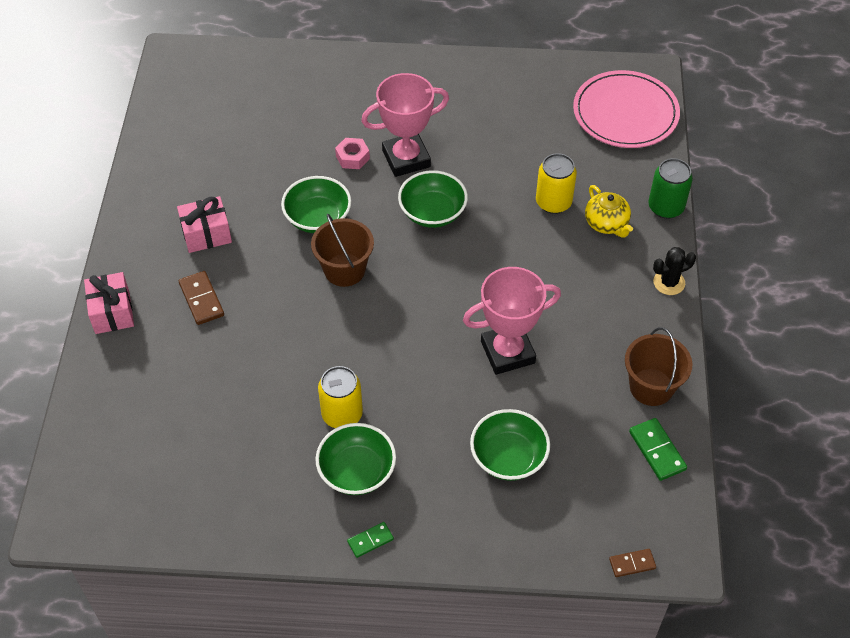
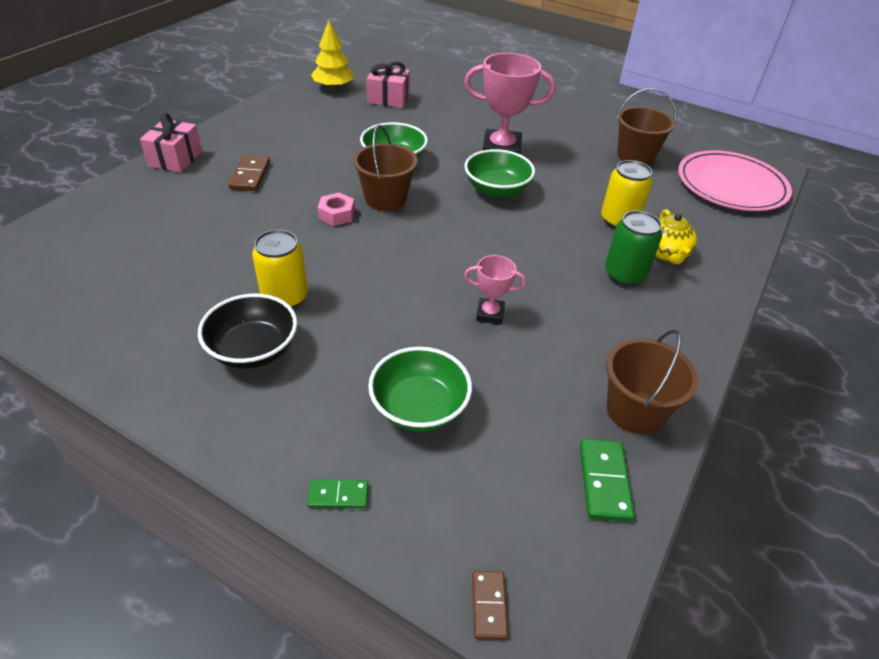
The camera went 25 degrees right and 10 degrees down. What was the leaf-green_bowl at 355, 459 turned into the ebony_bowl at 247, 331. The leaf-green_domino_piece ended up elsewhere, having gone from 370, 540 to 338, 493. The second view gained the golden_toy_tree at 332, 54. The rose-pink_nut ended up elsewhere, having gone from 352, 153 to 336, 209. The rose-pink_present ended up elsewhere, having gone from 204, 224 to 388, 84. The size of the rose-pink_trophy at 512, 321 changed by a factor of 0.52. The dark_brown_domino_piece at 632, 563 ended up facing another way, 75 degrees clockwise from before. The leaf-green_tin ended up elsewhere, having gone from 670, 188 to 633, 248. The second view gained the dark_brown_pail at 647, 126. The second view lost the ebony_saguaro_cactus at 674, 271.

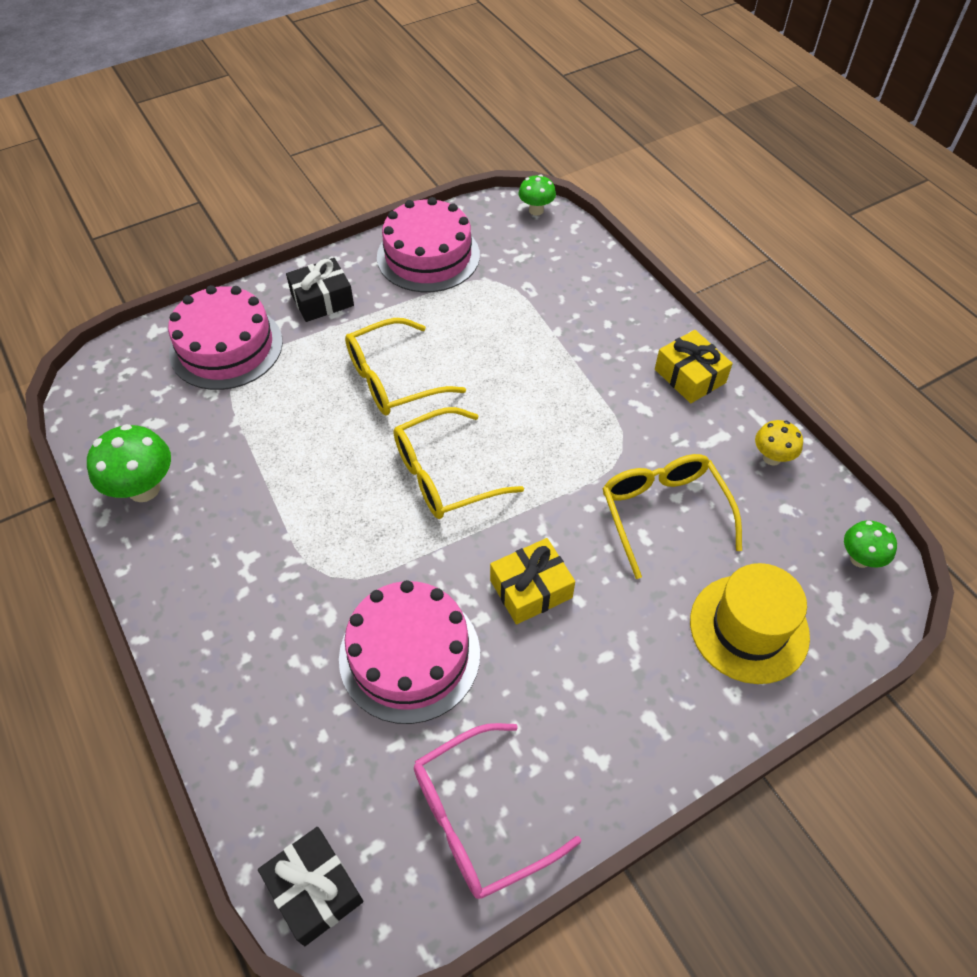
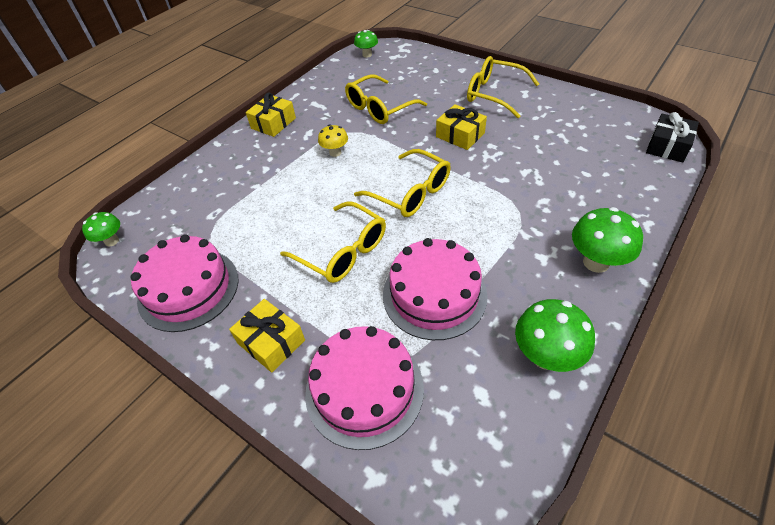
The camera went 110 degrees left and 5 degrees down. What was the ebony_present at 320, 290 turned into the golden_present at 267, 335. The golden_mushroom ended up elsewhere, having gone from 779, 443 to 333, 141. The rose-pink_layer_cake ended up elsewhere, having gone from 409, 652 to 435, 289. The second view gained the golden_eyeglasses at 503, 87. The second view gained the leaf-green_mushroom at 607, 240. The second view lost the rose-pink_eyeglasses at 497, 811. The second view lost the golden_tall_hat at 750, 623.

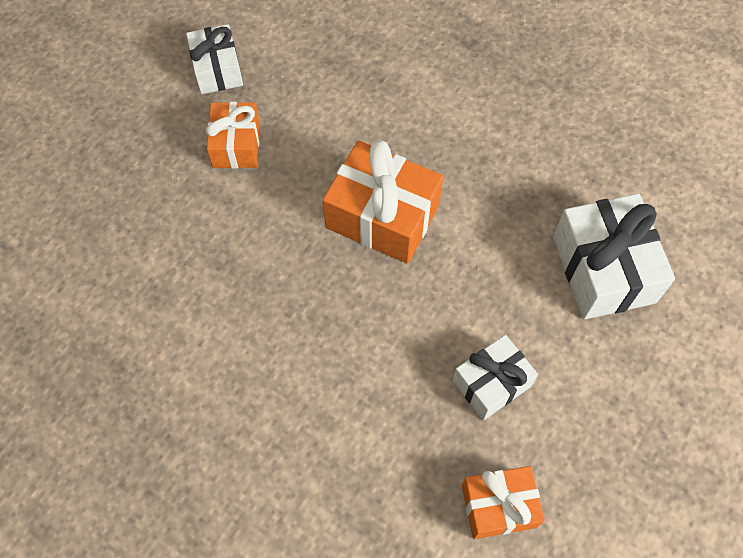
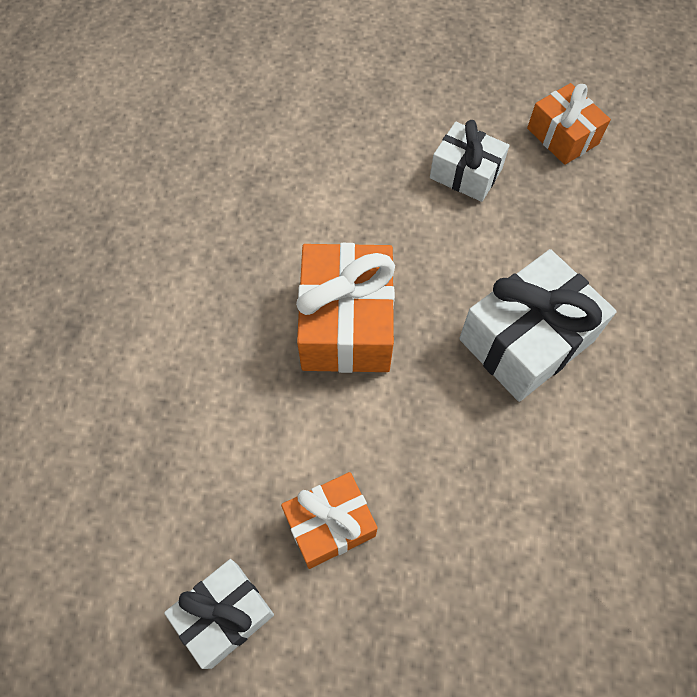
The camera went 115 degrees left and 0 degrees up. The pure_white_present ended up elsewhere, having gone from 614, 257 to 538, 325.

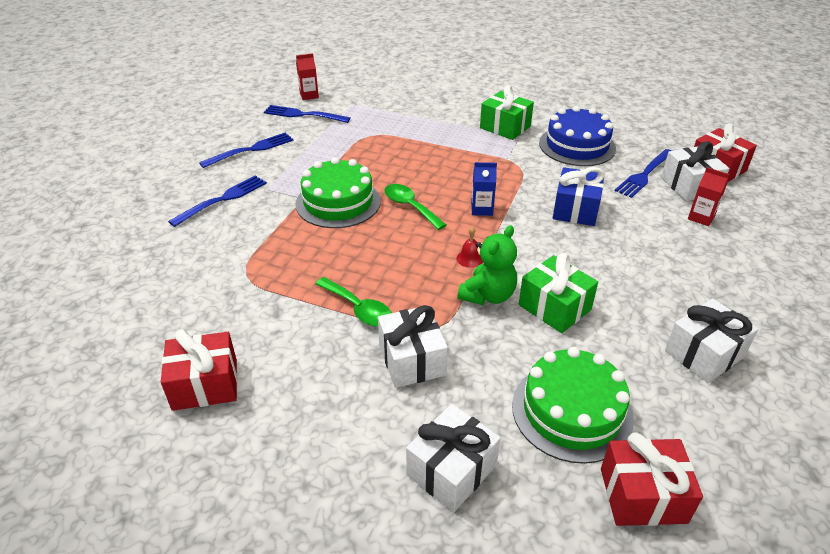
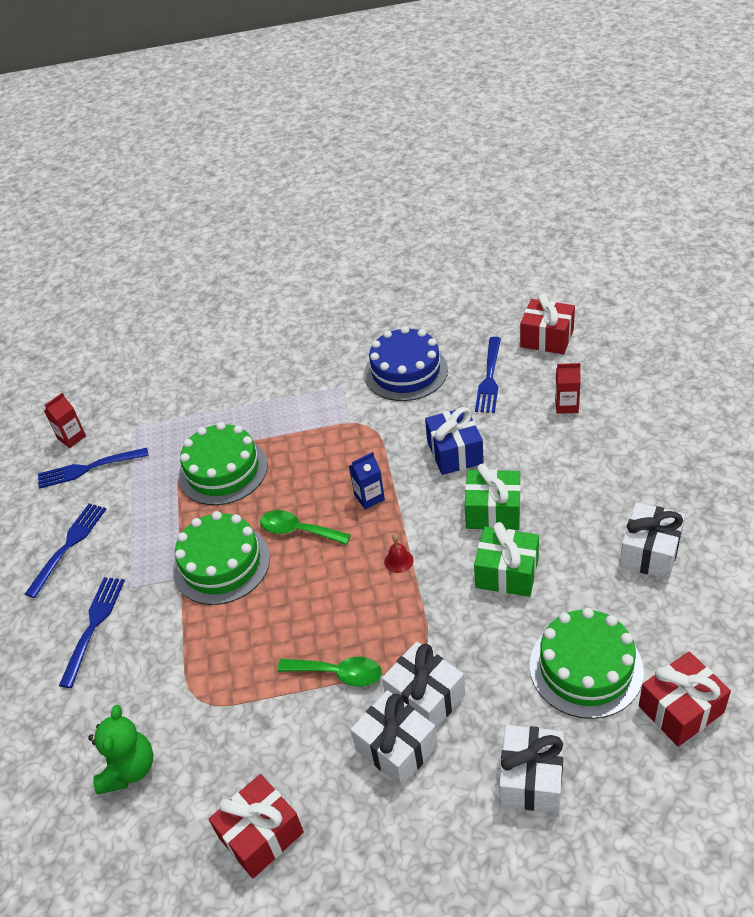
The camera went 25 degrees left and 5 degrees up. The leaf-green_teddy_bear ended up elsewhere, having gone from 487, 265 to 120, 750. The second view gained the leaf-green_layer_cake at 223, 463. The pure_white_present ended up elsewhere, having gone from 695, 171 to 394, 738. The leaf-green_present ended up elsewhere, having gone from 507, 112 to 493, 496.

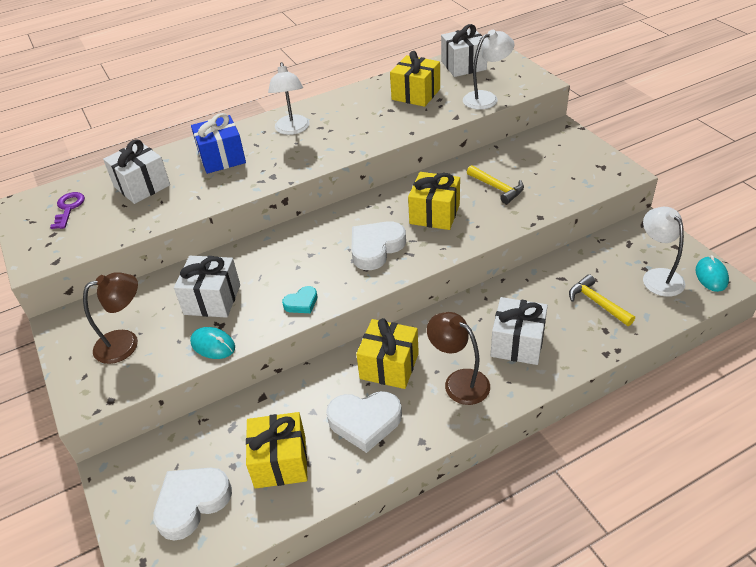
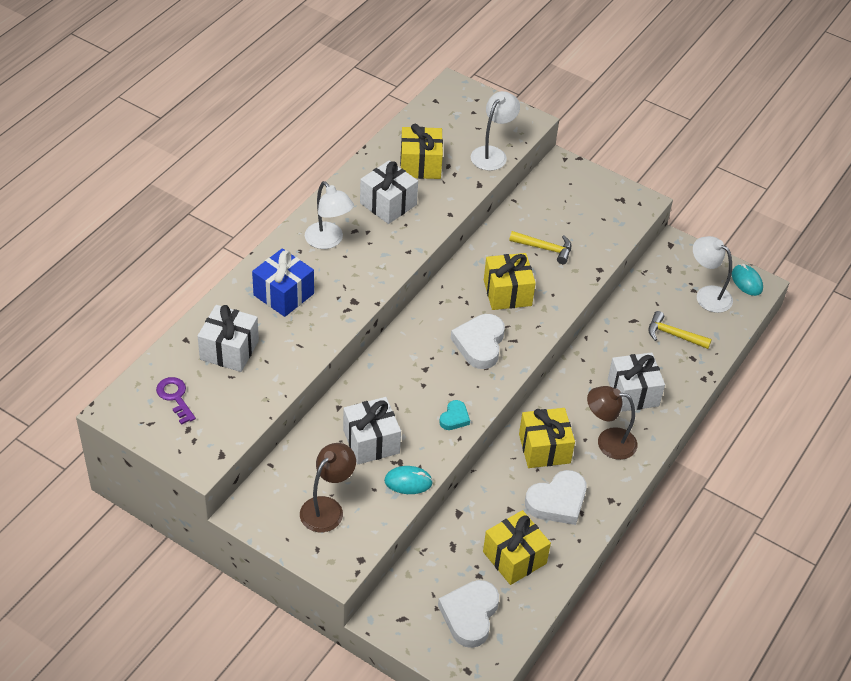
The camera went 35 degrees left and 5 degrees up. The pure_white_present ended up elsewhere, having gone from 464, 50 to 389, 192.

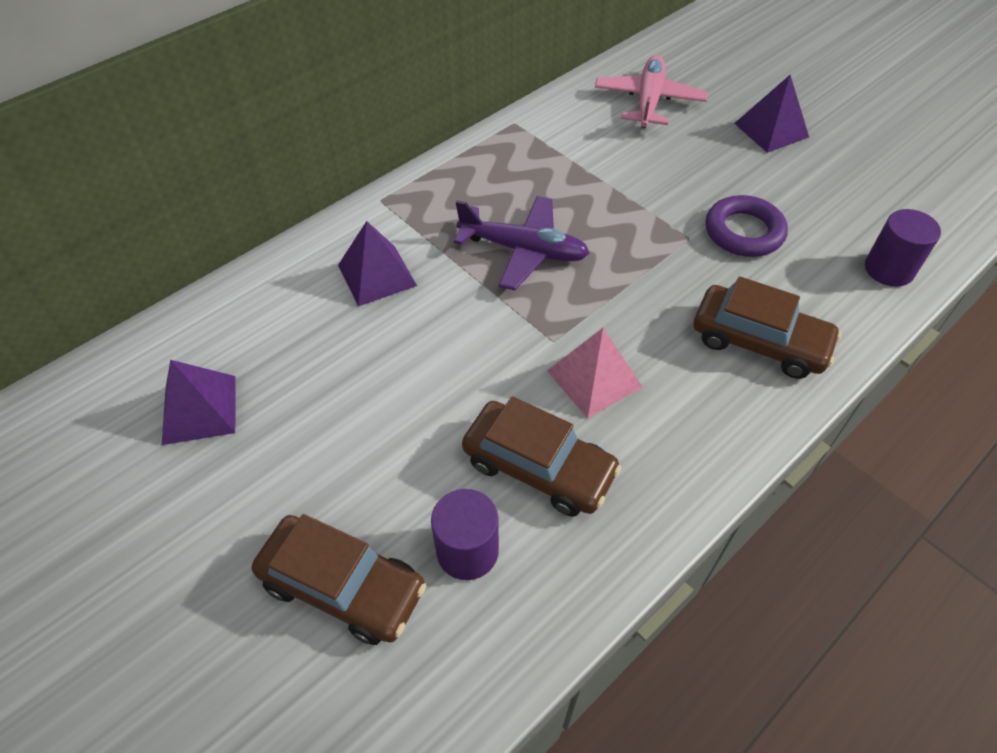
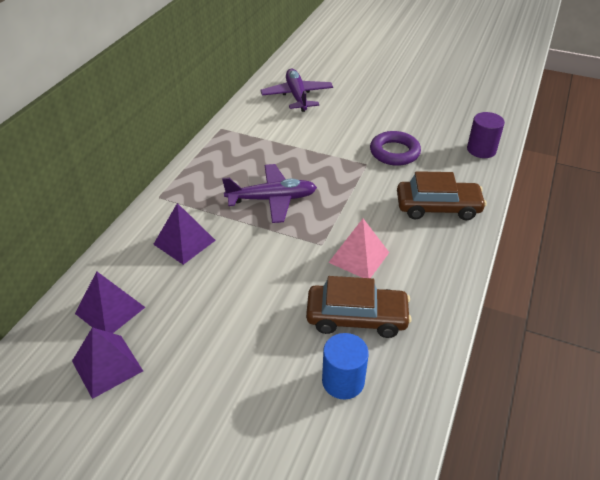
The camera went 25 degrees left and 10 degrees down. The royal_purple_pyramid_shape ended up elsewhere, having gone from 771, 114 to 110, 302. What was the rose-pink_plane at 651, 91 turned into the royal_purple_plane at 297, 90. What was the royal_purple_solid_cylinder at 465, 534 turned into the royal_blue_solid_cylinder at 345, 366. The second view lost the dark_brown_car at 339, 579.

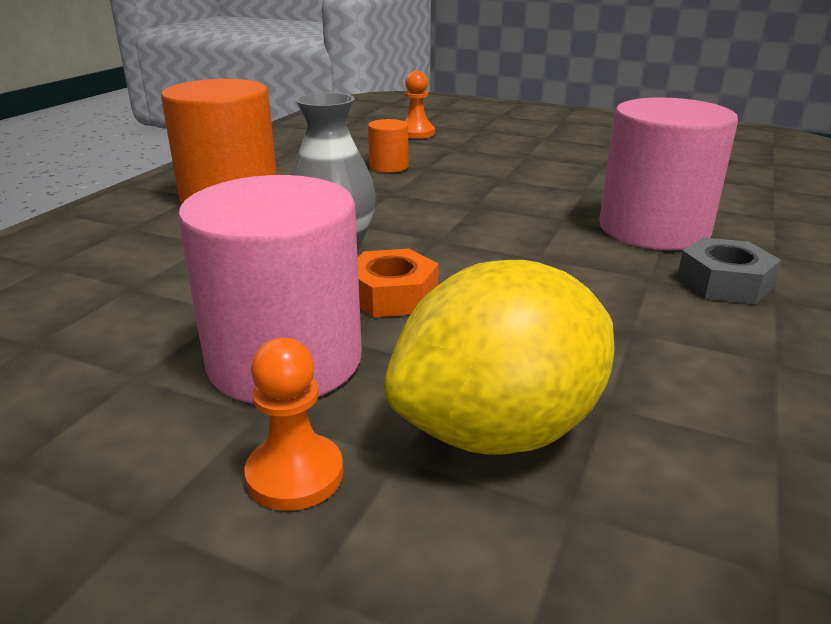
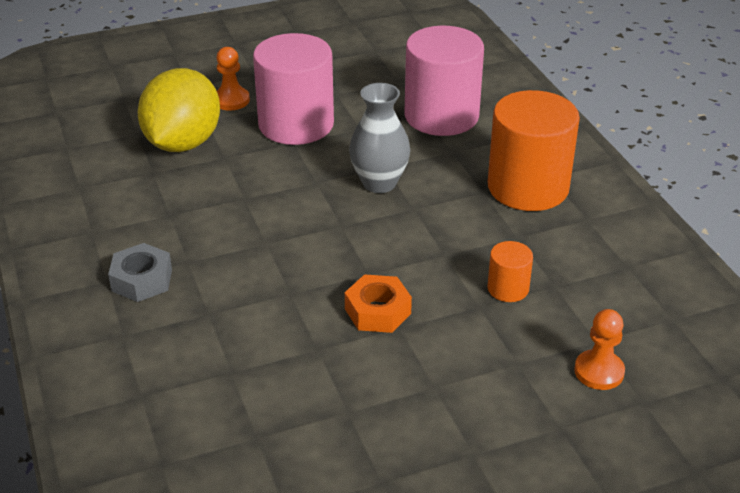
The camera went 135 degrees right and 10 degrees up. The bright_orange_nut ended up elsewhere, having gone from 398, 283 to 378, 303. The rose-pink_solid_cylinder ended up elsewhere, having gone from 668, 173 to 444, 81.

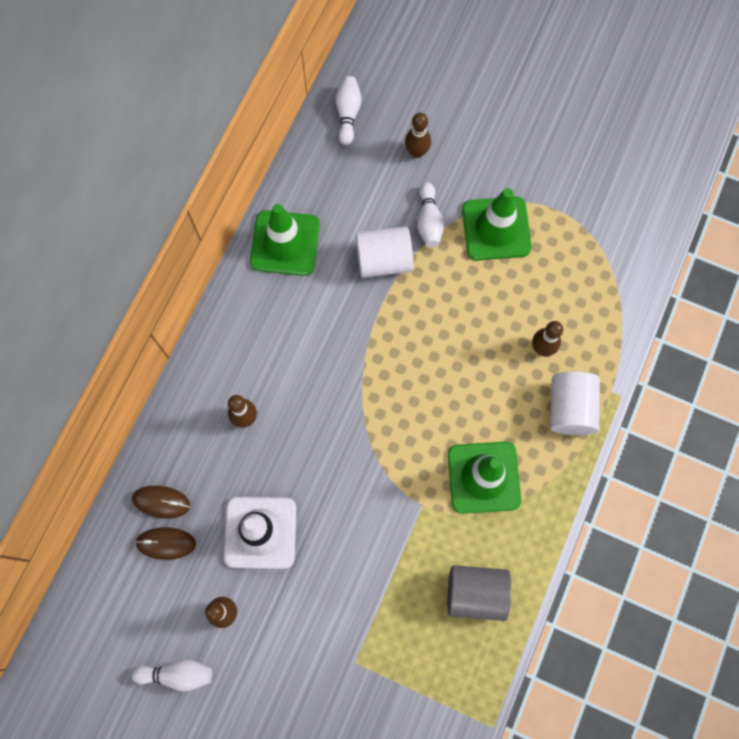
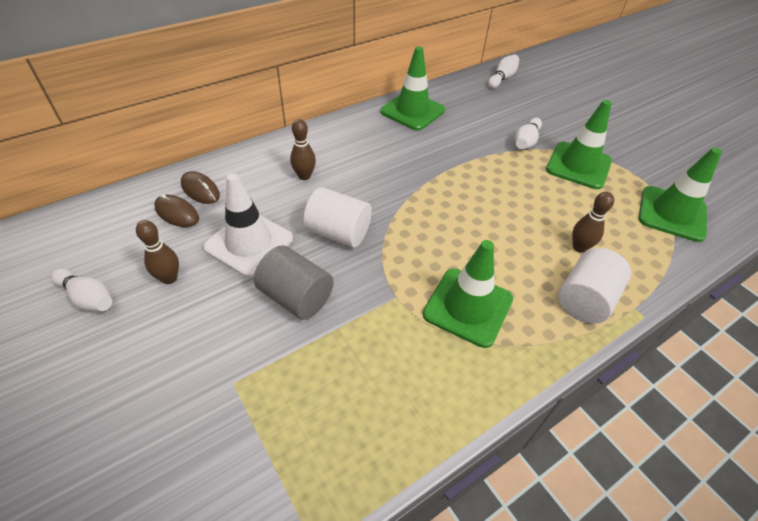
The camera went 30 degrees right and 25 degrees down. The ash-grey_solid_cylinder ended up elsewhere, having gone from 479, 593 to 294, 282. The pure_white_solid_cylinder ended up elsewhere, having gone from 384, 252 to 337, 217. The second view gained the leaf-green_traffic_cone at 680, 195. The second view lost the dark_brown_bowling_pin at 418, 135.

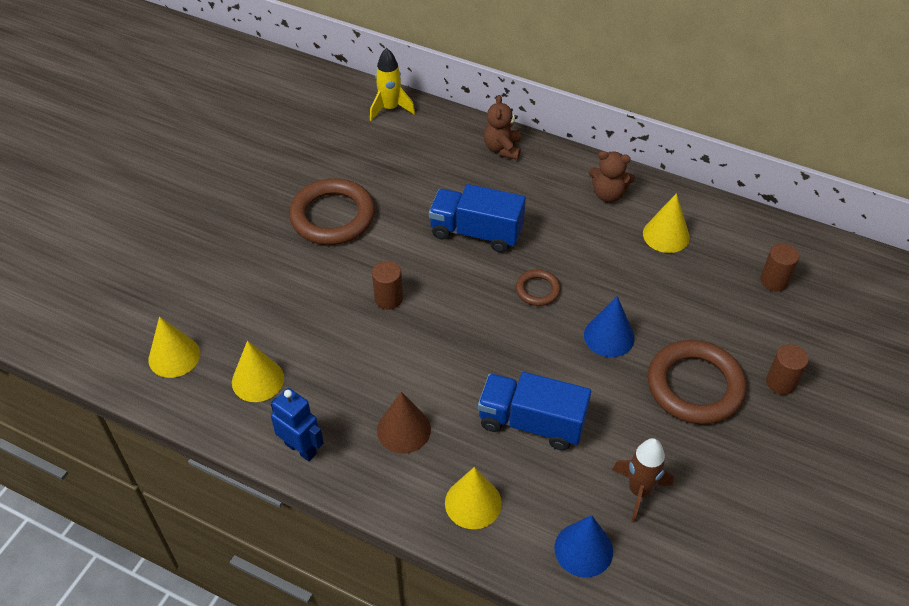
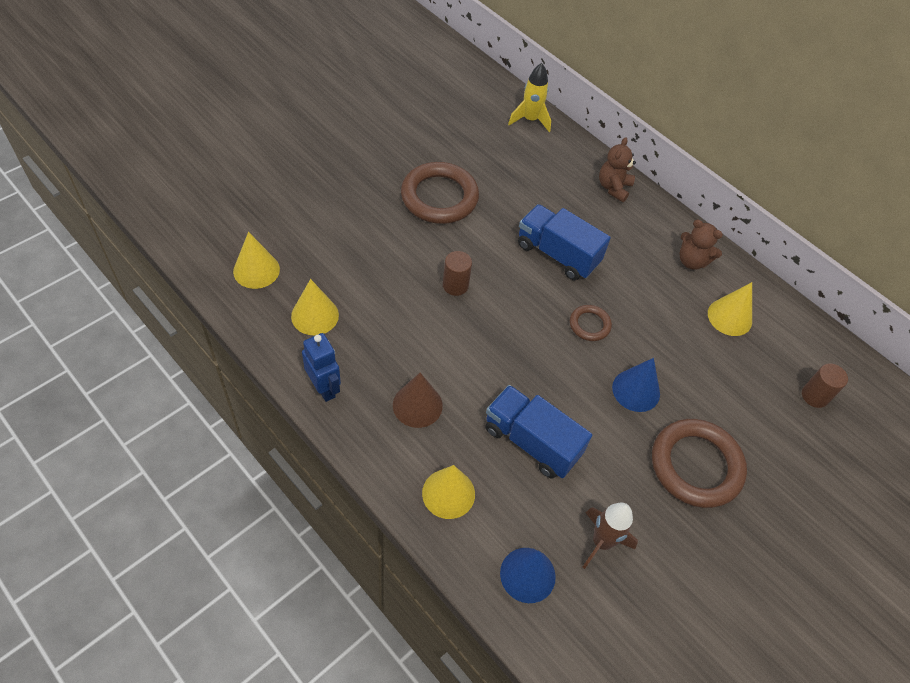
The camera went 15 degrees right and 5 degrees up. The second view lost the dark_brown_solid_cylinder at 787, 369.

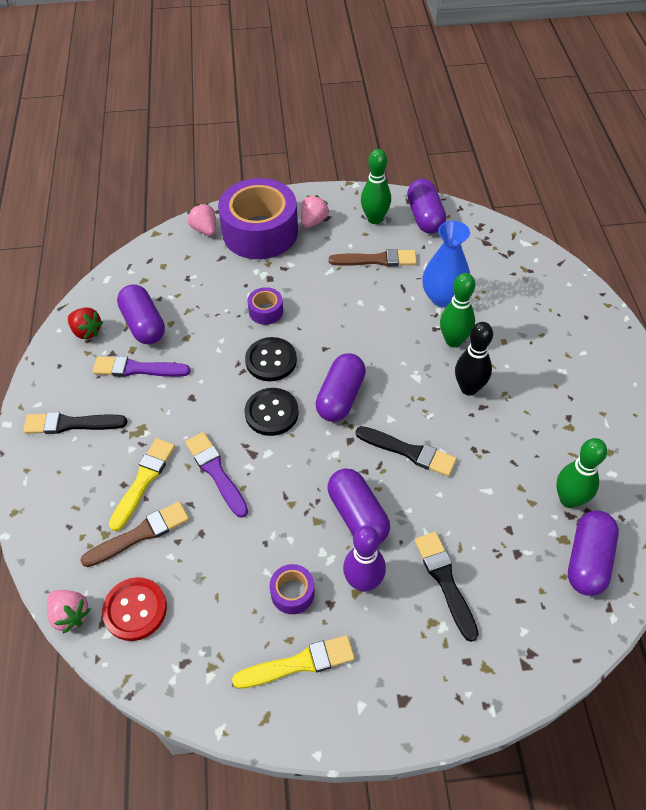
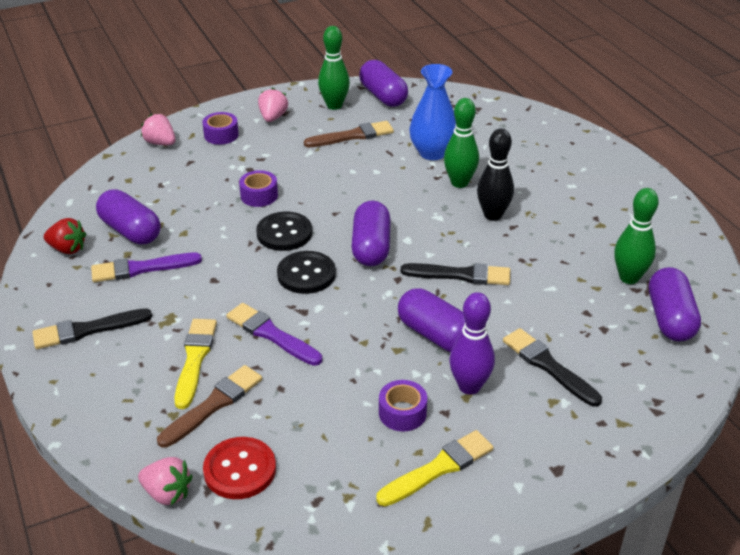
The camera went 20 degrees left and 15 degrees down. The size of the royal_purple_tape at 258, 218 changed by a factor of 0.42.

